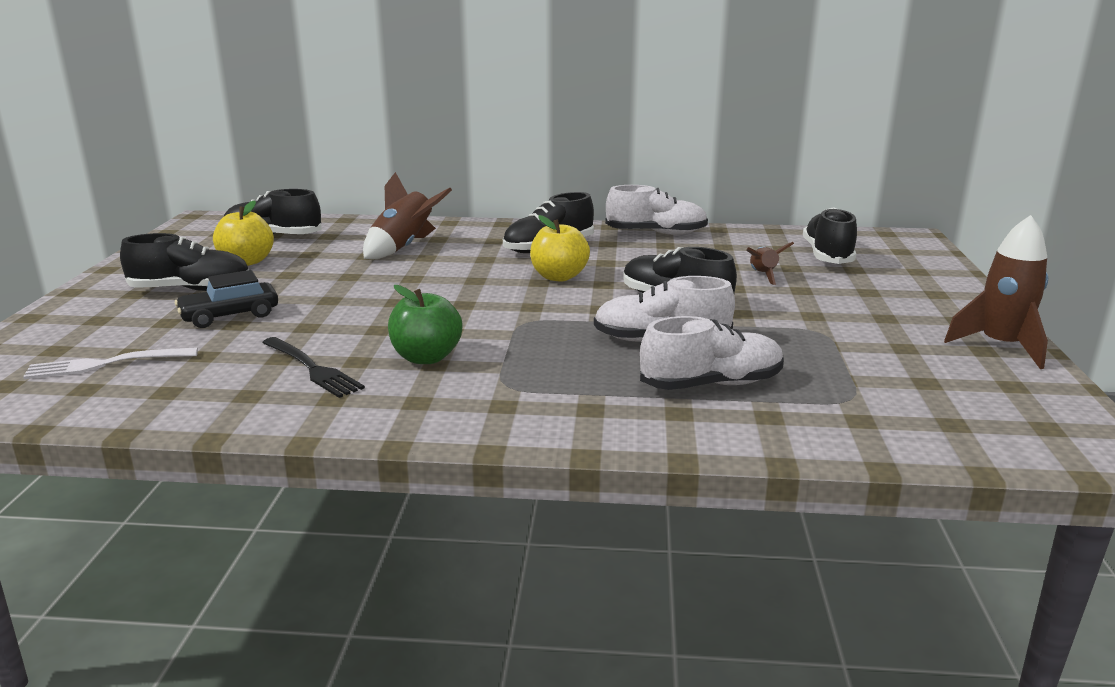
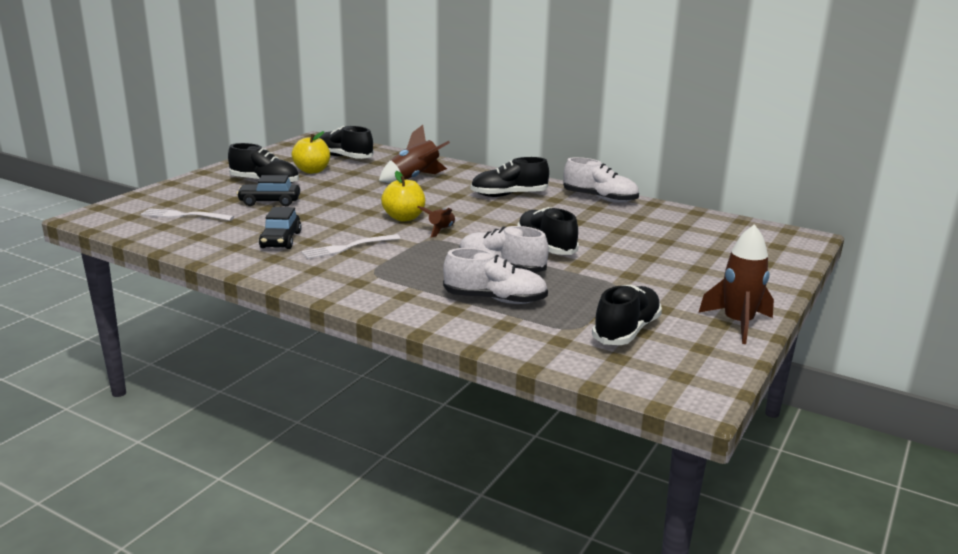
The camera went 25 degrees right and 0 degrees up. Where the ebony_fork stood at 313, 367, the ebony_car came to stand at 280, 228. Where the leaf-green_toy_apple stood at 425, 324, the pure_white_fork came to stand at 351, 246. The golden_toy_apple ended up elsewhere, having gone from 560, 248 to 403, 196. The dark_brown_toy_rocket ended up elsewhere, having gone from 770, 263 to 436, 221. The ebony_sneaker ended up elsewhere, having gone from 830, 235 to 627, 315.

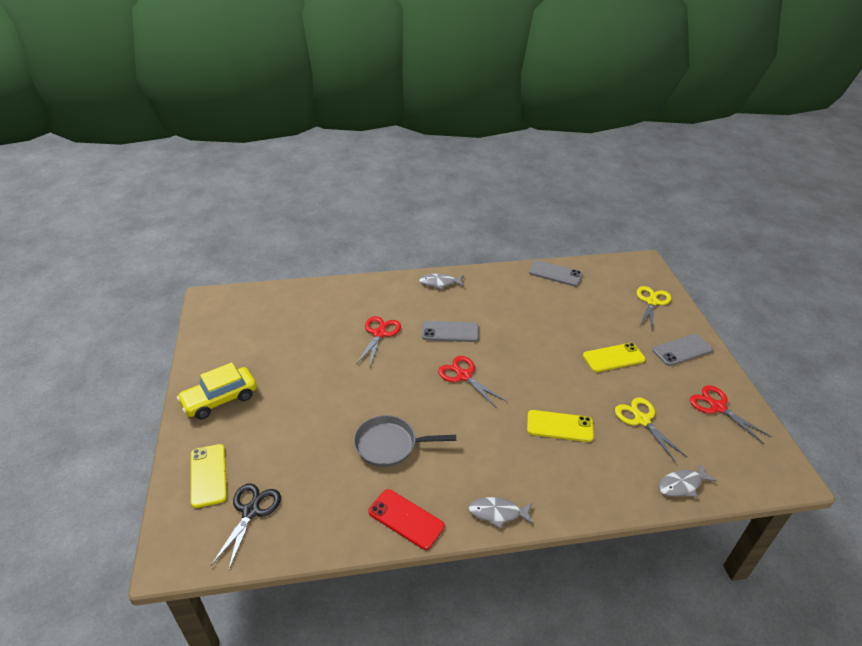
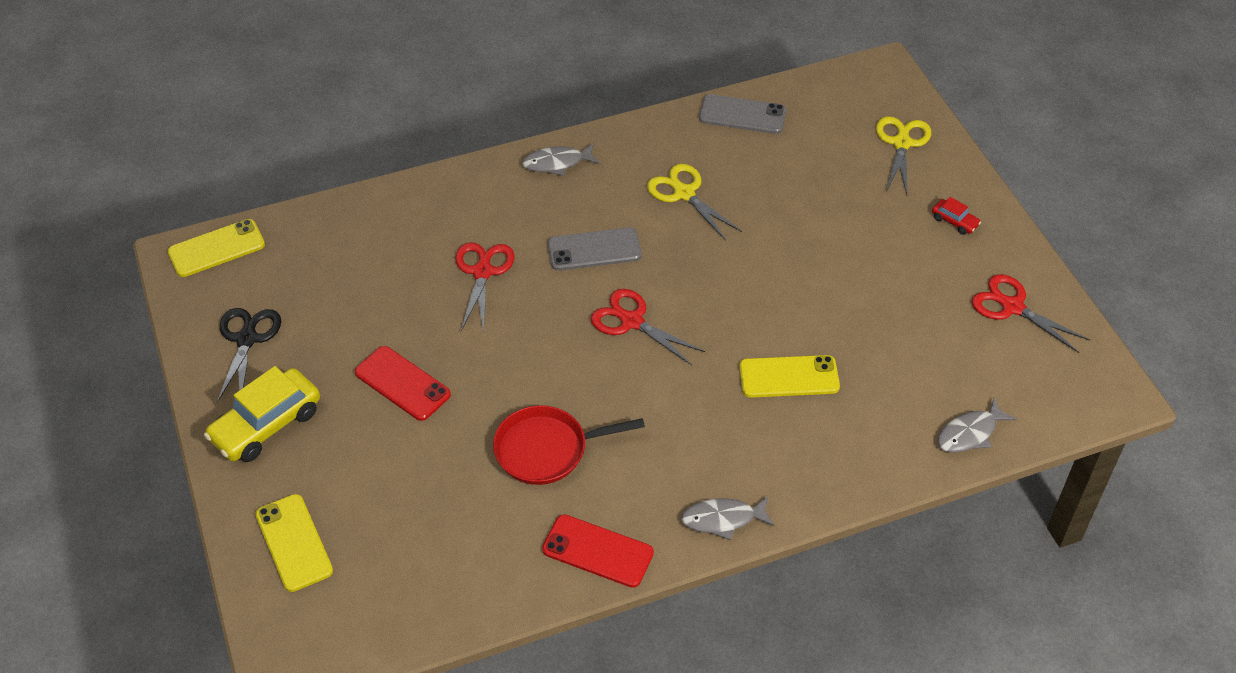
The camera went 10 degrees left and 10 degrees up. The golden_phone ended up elsewhere, having gone from 614, 357 to 216, 248. The ebony_shears ended up elsewhere, having gone from 246, 527 to 249, 355. The second view gained the crimson_phone at 403, 383. What was the ash-grey_skillet at 405, 441 turned into the crimson_skillet at 569, 445. The golden_shears ended up elsewhere, having gone from 651, 430 to 694, 202. Where the ash-grey_phone stood at 682, 350, the crimson_car came to stand at 956, 216.

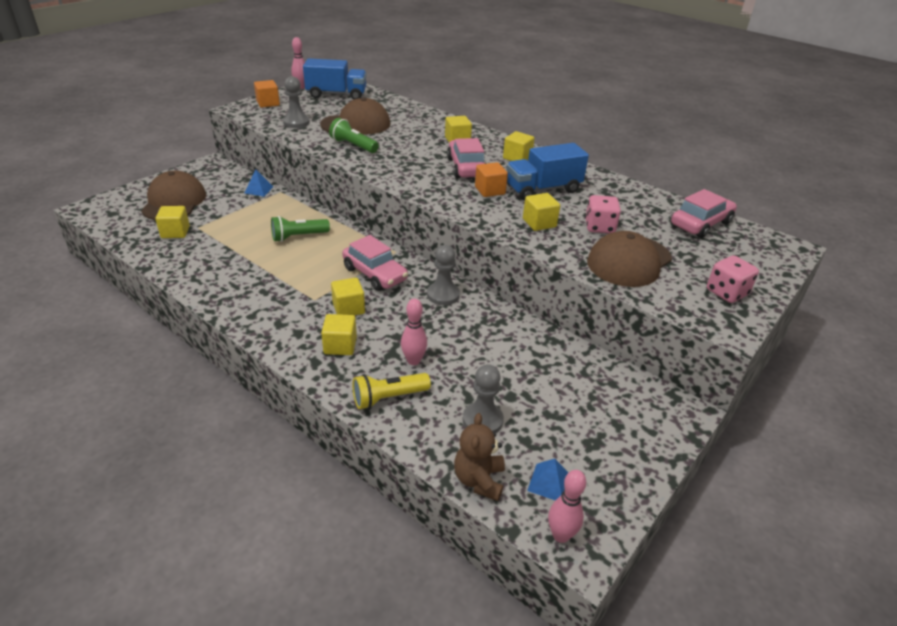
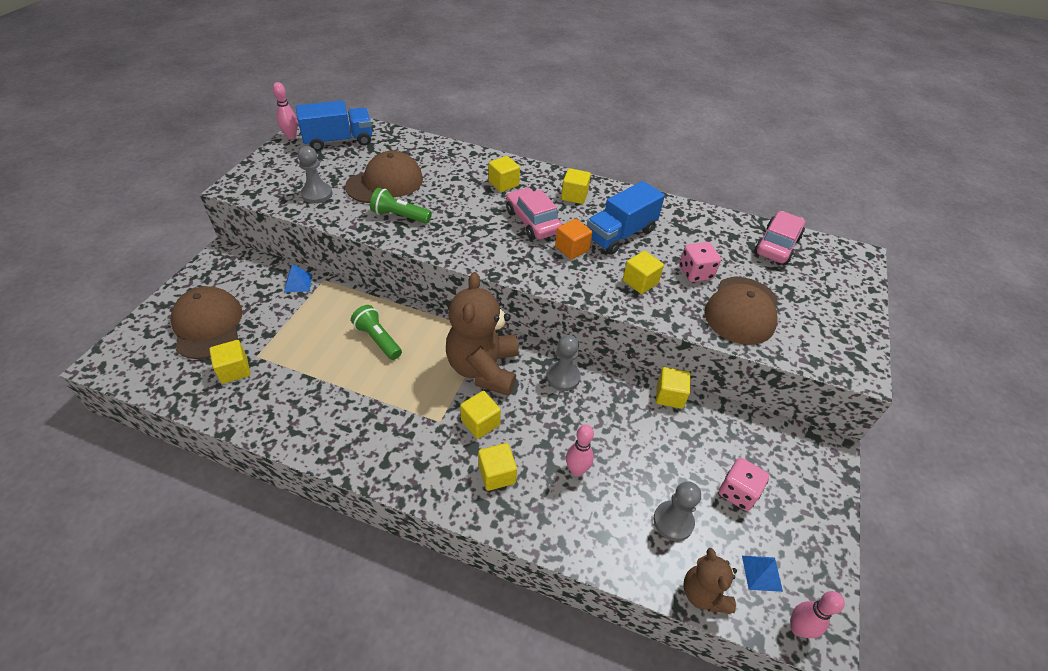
The camera went 20 degrees left and 10 degrees up. The leaf-green_pocket_torch at 300, 229 ended up facing another way, 90 degrees clockwise from before. Where the rose-pink_car stood at 375, 263, the dark_brown_teddy_bear came to stand at 482, 334. The second view gained the golden_cube at 673, 388. The rose-pink_dice ended up elsewhere, having gone from 733, 279 to 744, 484. The second view lost the bright_orange_cube at 267, 94. The second view lost the golden_pocket_torch at 392, 391.

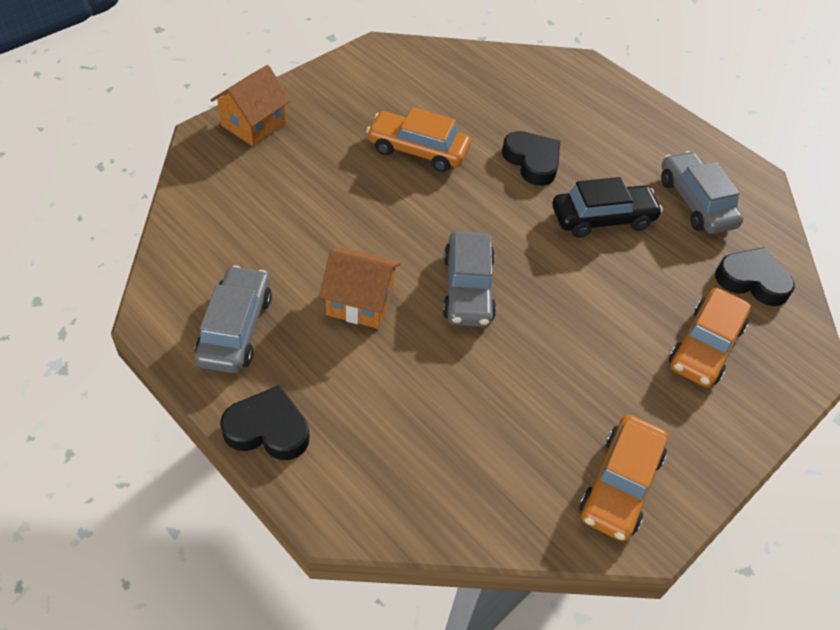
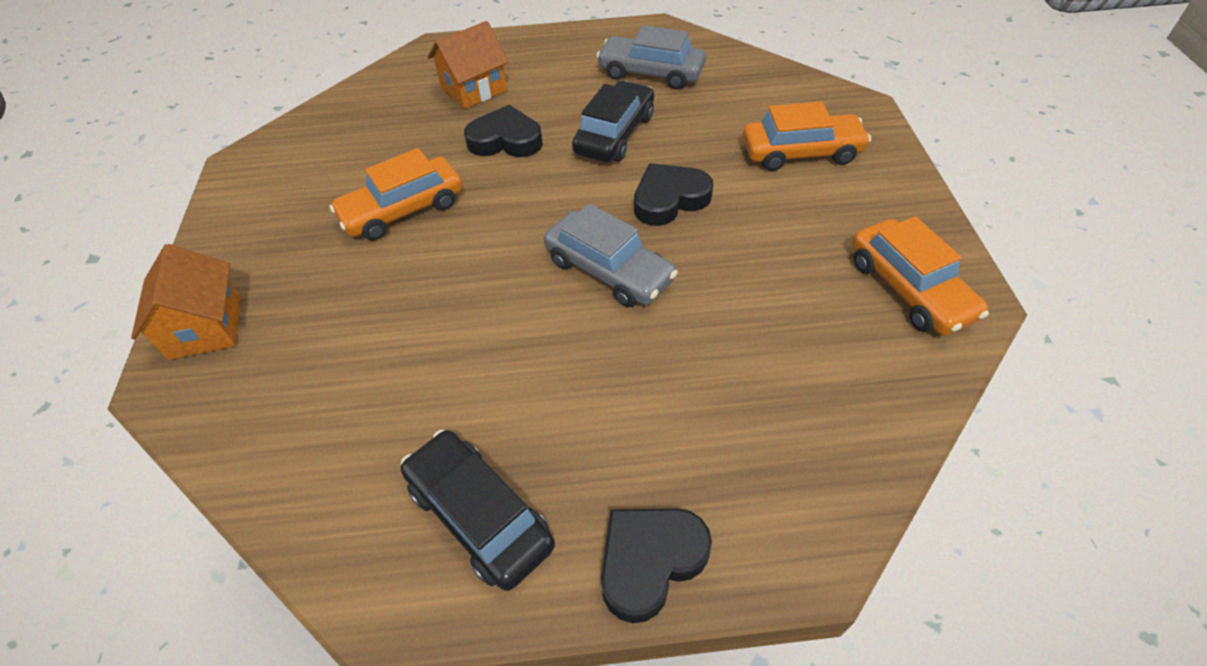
The camera went 45 degrees left and 0 degrees up. What was the ash-grey_car at 233, 319 turned into the ebony_car at 478, 510. The bright_orange_cottage ended up elsewhere, having gone from 360, 288 to 468, 65. The ebony_heart ended up elsewhere, having gone from 755, 276 to 673, 194. The bright_orange_car at 710, 337 ended up facing another way, 75 degrees counterclockwise from before.

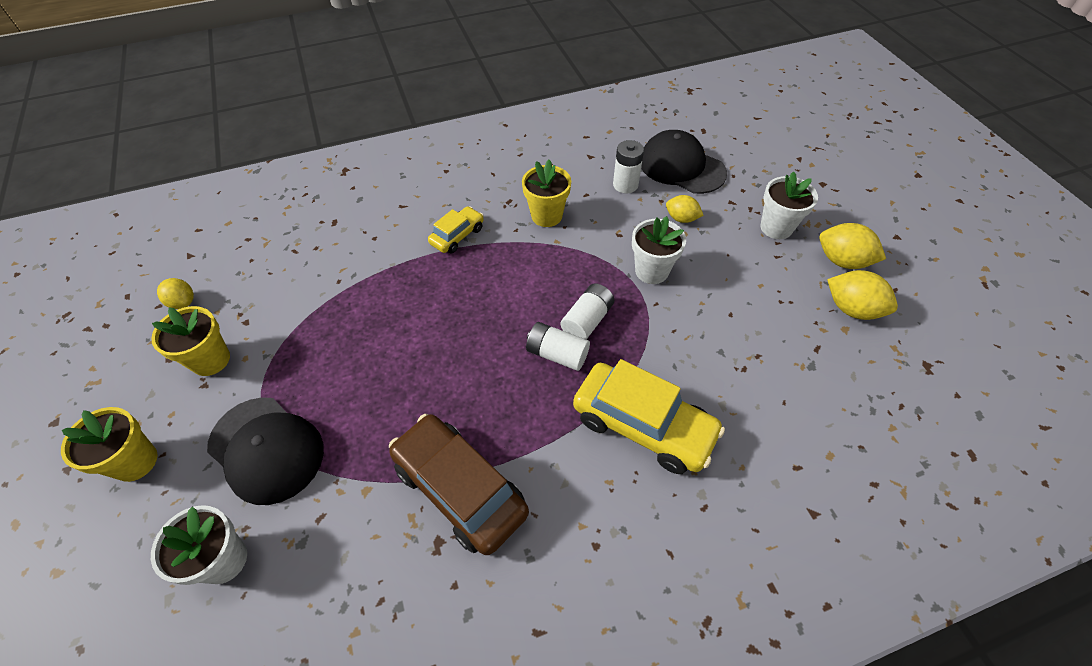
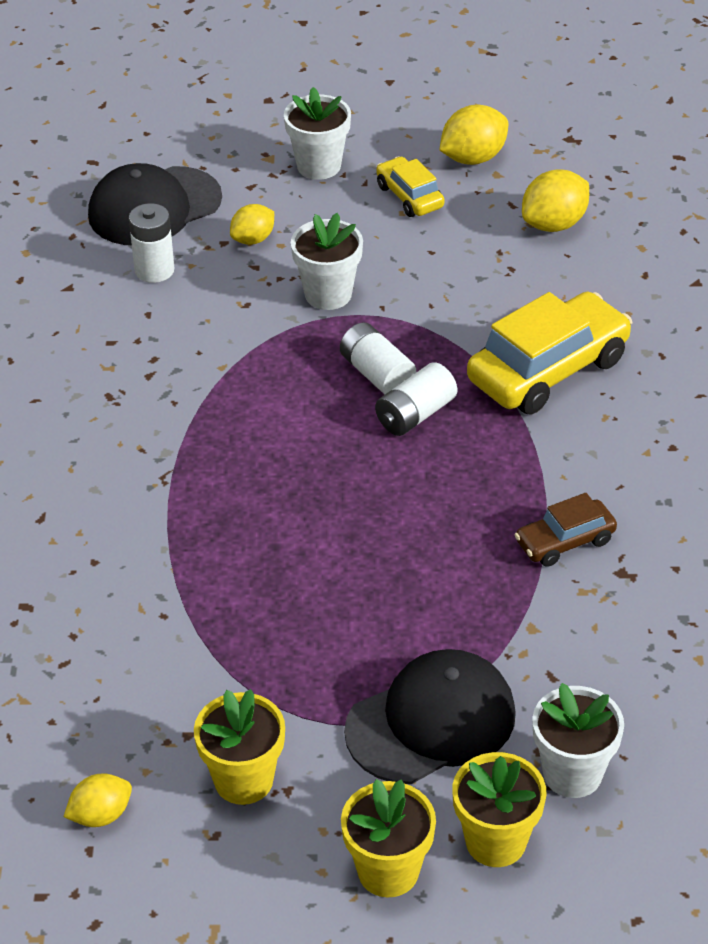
The camera went 70 degrees left and 10 degrees down. The golden_car ended up elsewhere, having gone from 456, 230 to 410, 186. The golden_potted_plant ended up elsewhere, having gone from 546, 193 to 499, 809. The size of the dark_brown_car at 459, 484 changed by a factor of 0.53. The golden_lemon ended up elsewhere, having gone from 852, 246 to 555, 200.

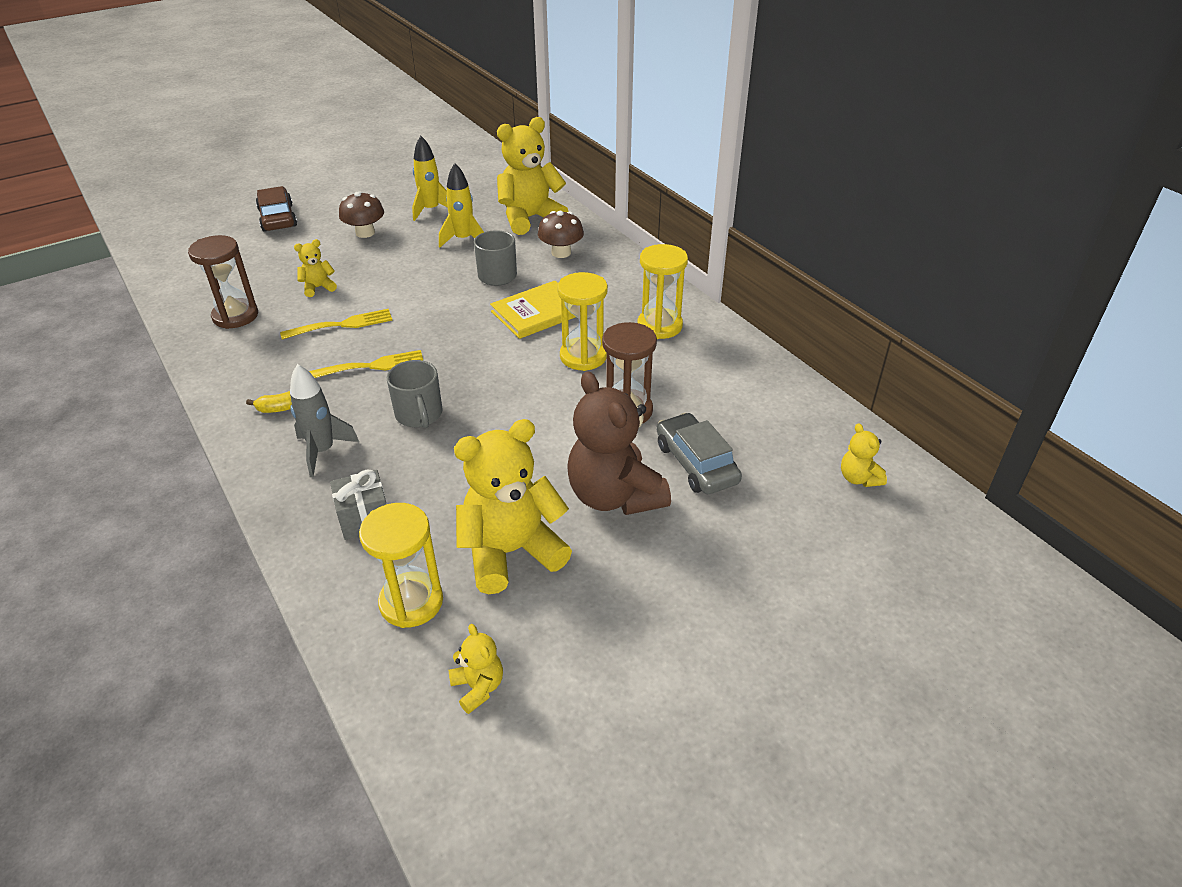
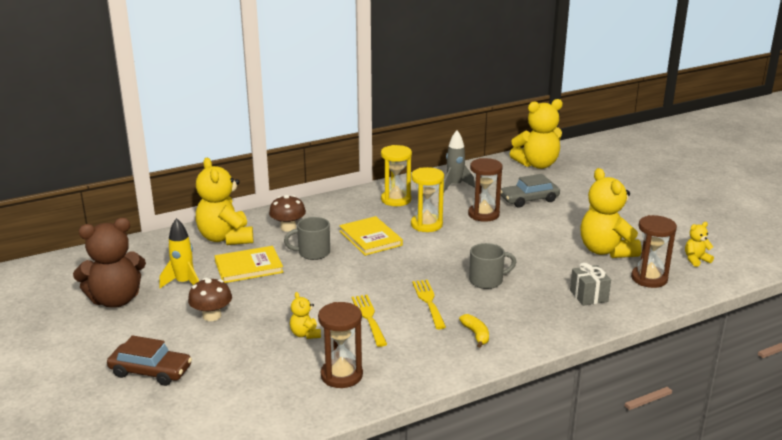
The camera went 85 degrees left and 15 degrees down. The dark_brown_teddy_bear ended up elsewhere, having gone from 619, 443 to 109, 263. The dark_brown_car at 276, 209 ended up facing another way, 150 degrees counterclockwise from before. Where the golden_toy_rocket stood at 461, 205, the golden_hardback came to stand at 249, 264. The ash-grey_toy_rocket ended up elsewhere, having gone from 324, 420 to 459, 161. The size of the golden_teddy_bear at 864, 455 changed by a factor of 2.17. What was the golden_sandglass at 401, 565 turned into the dark_brown_sandglass at 654, 251.

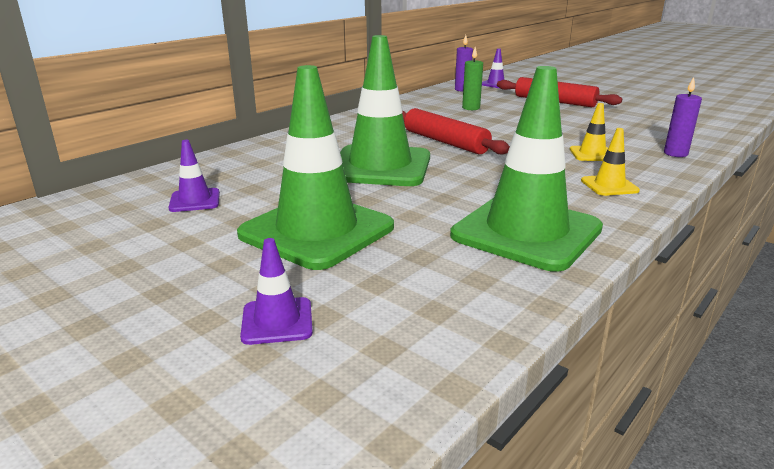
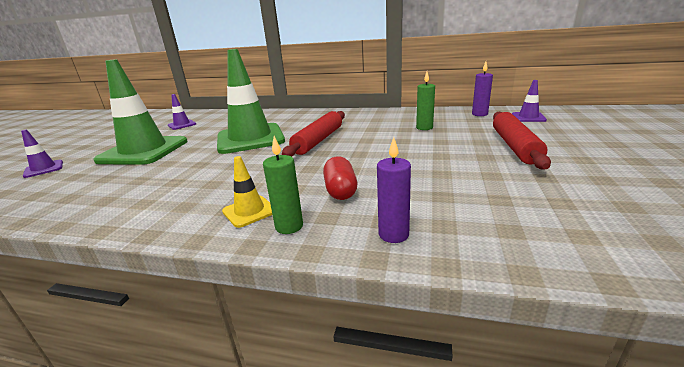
The camera went 65 degrees right and 0 degrees up. The second view gained the leaf-green_candle at 283, 185. Where the golden_traffic_cone stood at 589, 132, the crimson_pill came to stand at 340, 178. The second view lost the leaf-green_traffic_cone at 526, 169.

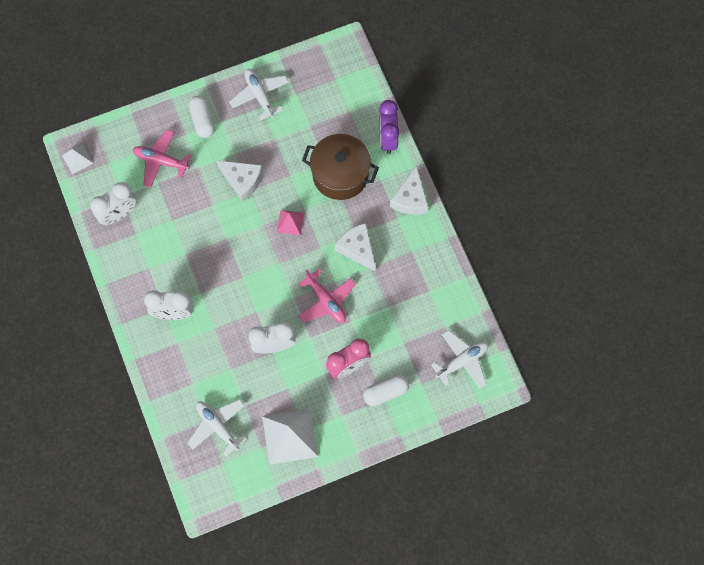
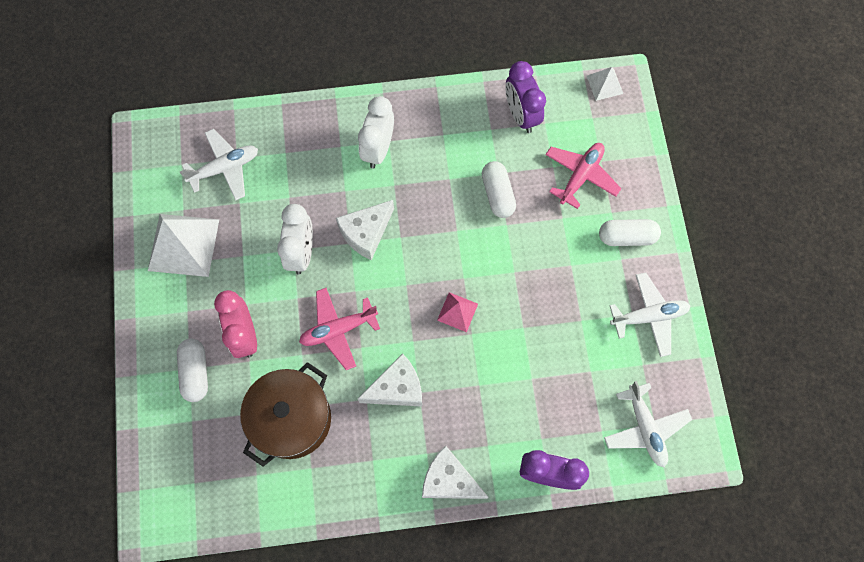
The camera went 105 degrees right and 0 degrees up. The dark_brown_stockpot ended up elsewhere, having gone from 340, 167 to 285, 414. The pure_white_piece_of_cheese ended up elsewhere, having gone from 240, 181 to 365, 230. The second view gained the pure_white_pill at 499, 189. What was the pure_white_alarm_clock at 113, 203 turned into the royal_purple_alarm_clock at 525, 97. The pure_white_plane ended up elsewhere, having gone from 460, 359 to 648, 424.

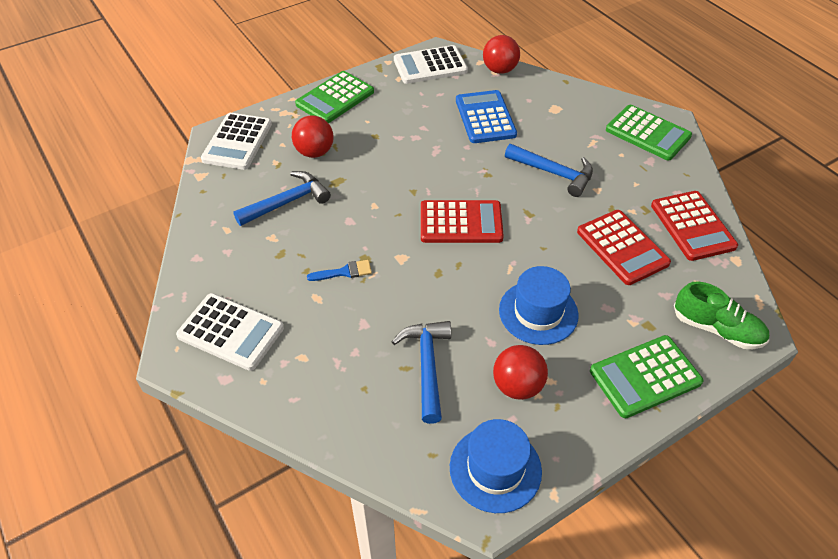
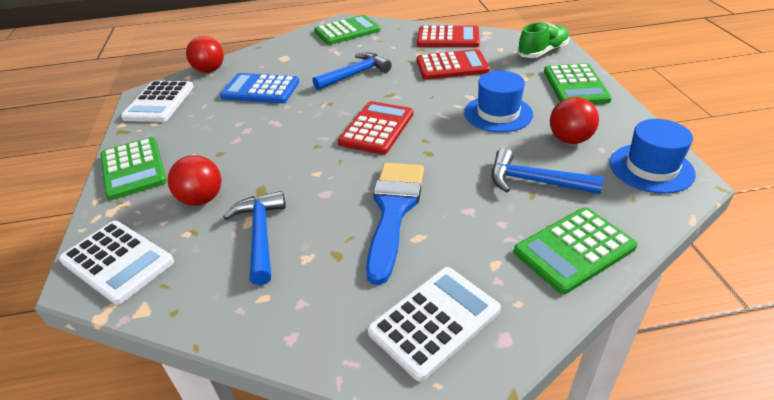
The camera went 65 degrees left and 10 degrees down. The size of the royal_blue_paintbrush at 339, 270 changed by a factor of 2.31. The second view gained the leaf-green_adding_machine at 576, 250.

